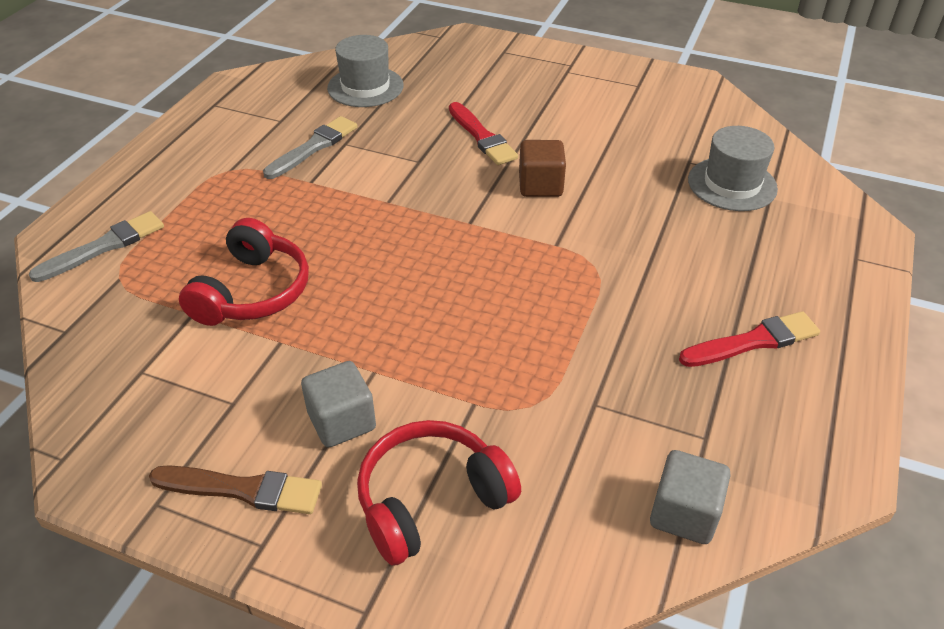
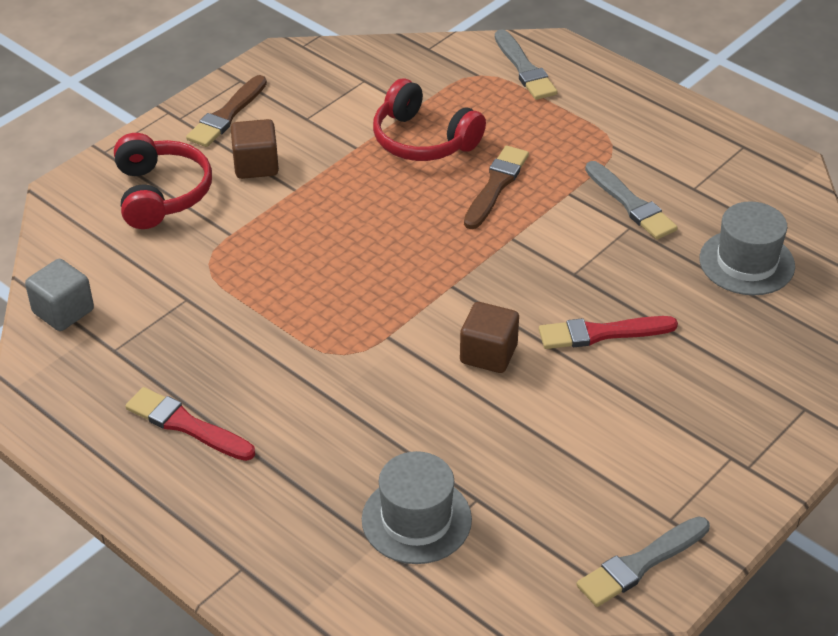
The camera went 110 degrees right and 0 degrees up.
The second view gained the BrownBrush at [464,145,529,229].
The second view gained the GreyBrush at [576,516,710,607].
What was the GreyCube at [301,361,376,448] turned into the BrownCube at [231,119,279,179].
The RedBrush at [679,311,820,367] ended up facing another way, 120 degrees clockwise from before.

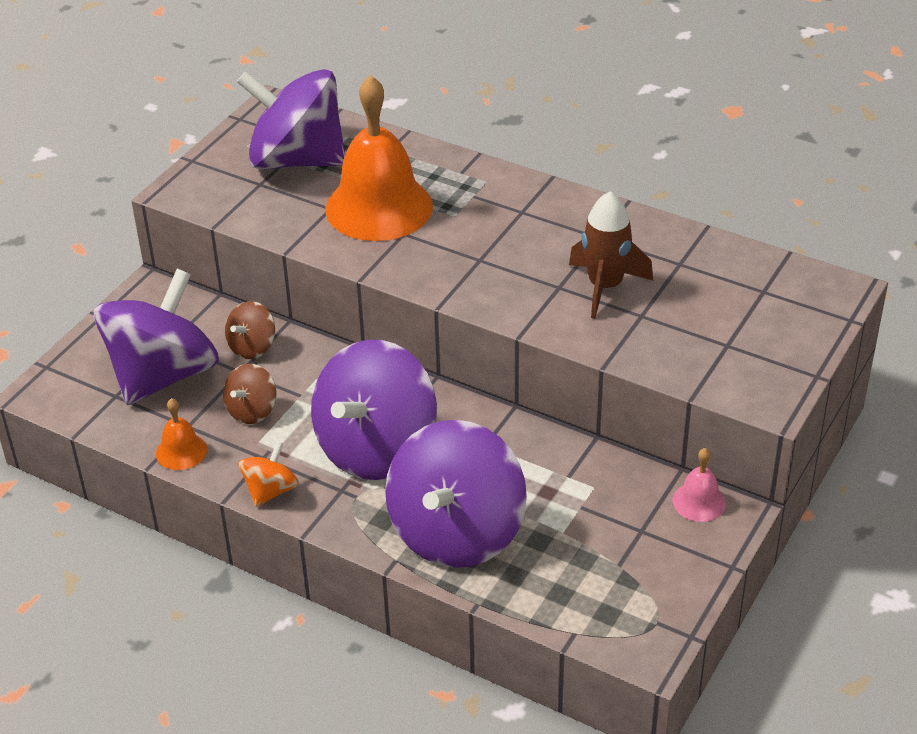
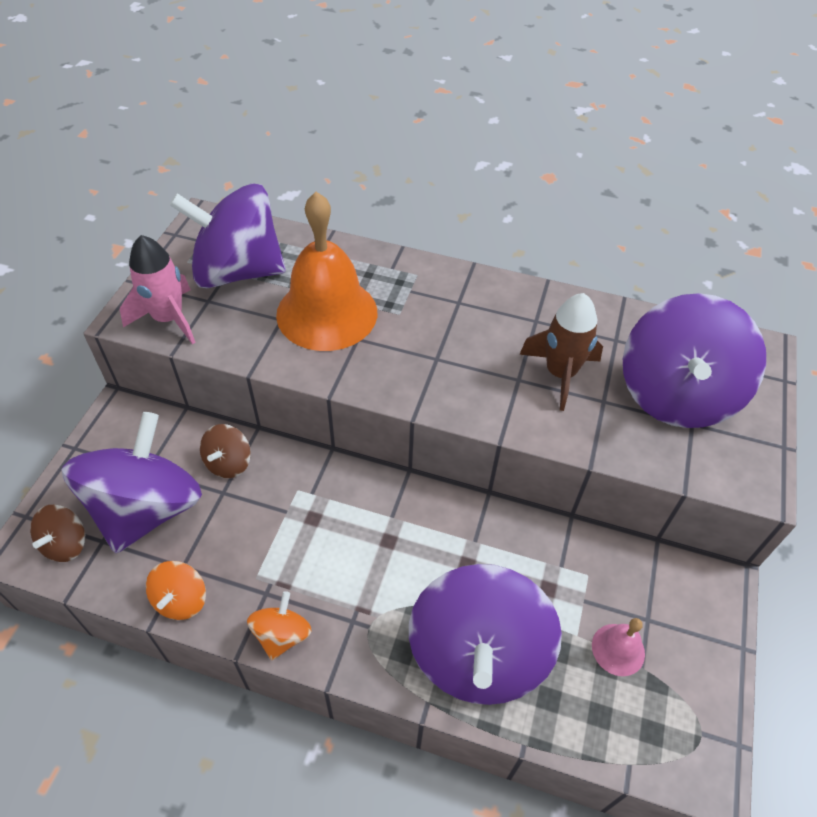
The camera went 15 degrees left and 10 degrees up.
The second view gained the PinkRocket at [120,235,196,344].
The BrownSpinningTop ended up elsewhere, having gone from [223,364,276,424] to [30,505,85,562].
The PurpleSpinningTop ended up elsewhere, having gone from [311,340,437,480] to [623,293,766,428].
The PinkBell ended up elsewhere, having gone from [672,448,726,522] to [592,618,645,676].
Where the OrangeBell stood at [156,398,207,470], the OrangeSpinningTop came to stand at [146,561,206,620].

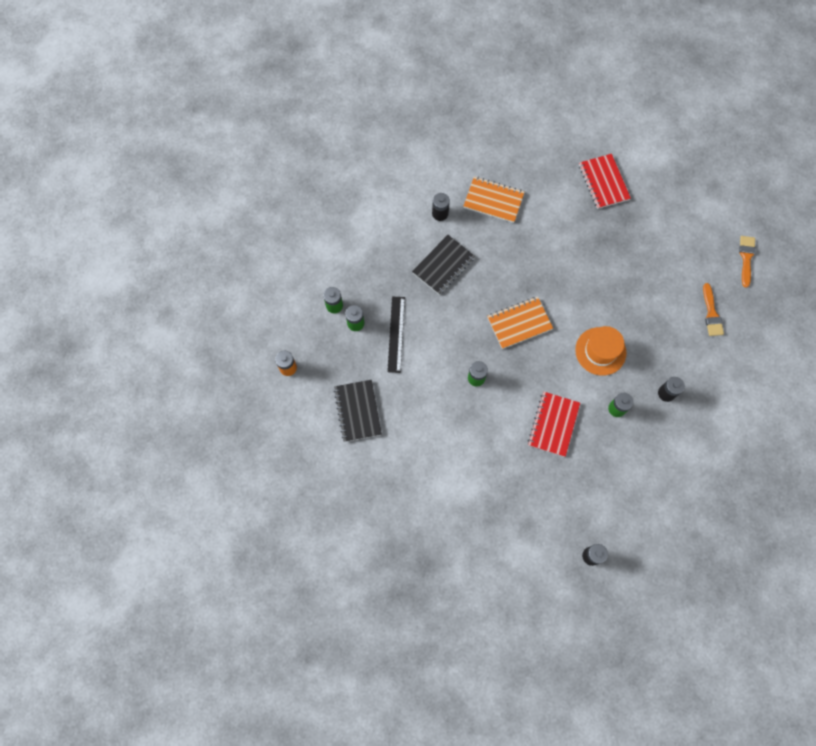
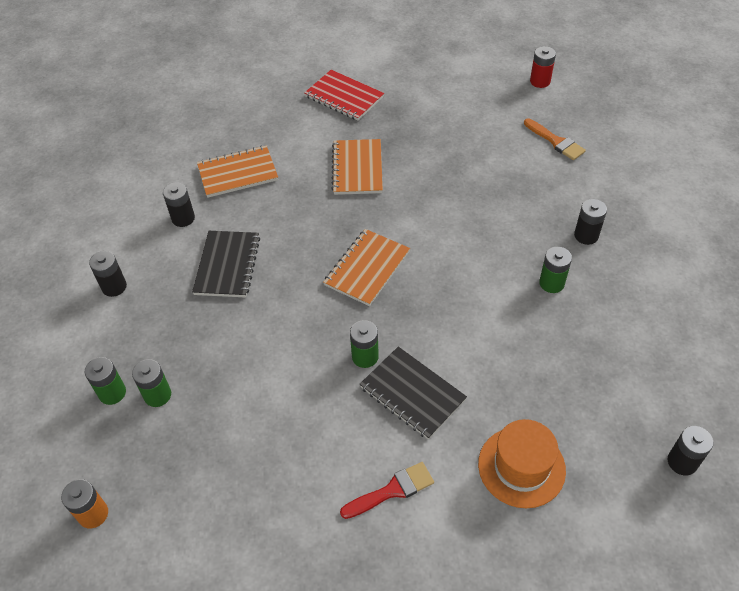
The camera went 35 degrees left and 20 degrees down.
The second view lost the BlackRuler at [387,297,405,373].
The second view lost the RedNotebook at [528,392,580,457].
The second view gained the BlackBattery at [89,251,127,297].
The second view gained the OrangeNotebook at [331,139,383,195].
The second view gained the RedBrush at [340,462,434,519].
The BlackNotebook ended up elsewhere, having gone from [334,380,382,442] to [360,347,467,440].
The OrangeHat ended up elsewhere, having gone from [575,326,626,376] to [478,419,566,508].
Where the OrangeBrush stood at [739,236,756,287], the RedBattery came to stand at [530,46,556,88].

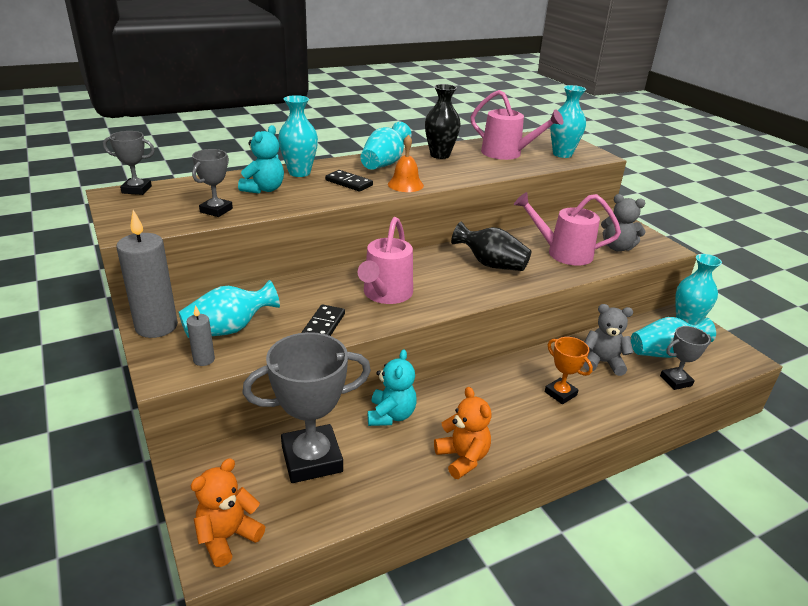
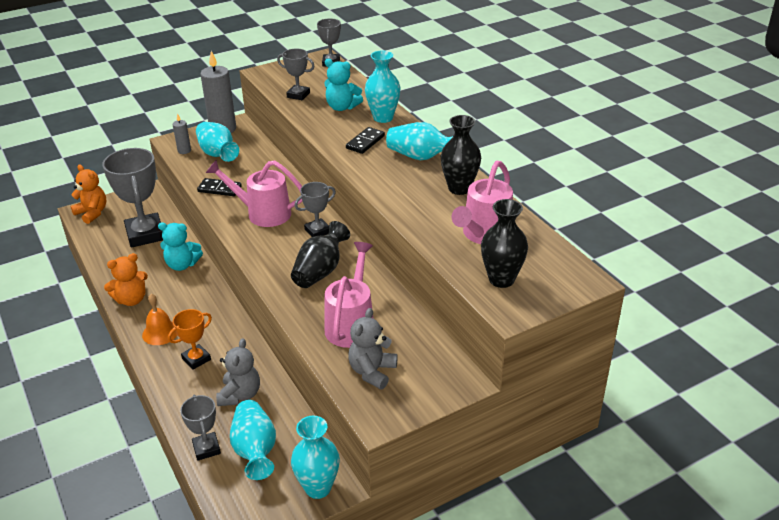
The camera went 90 degrees right and 5 degrees up.
The second view gained the GreyTrophy at [295,182,336,237].
The OrangeBell ended up elsewhere, having gone from [388,135,424,192] to [142,294,177,345].
What was the TurquoiseVase at [550,85,586,158] turned into the BlackVase at [481,199,528,288].

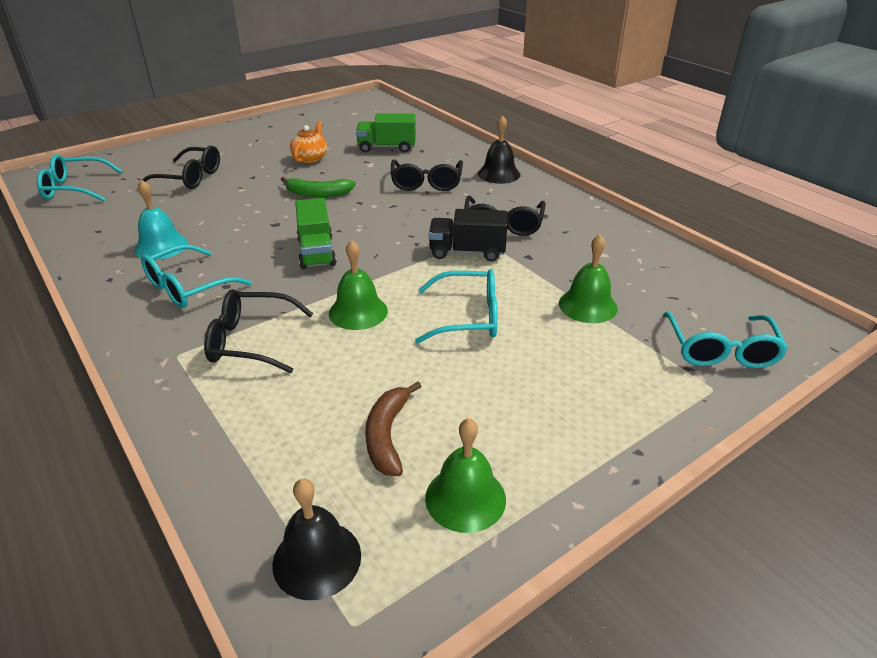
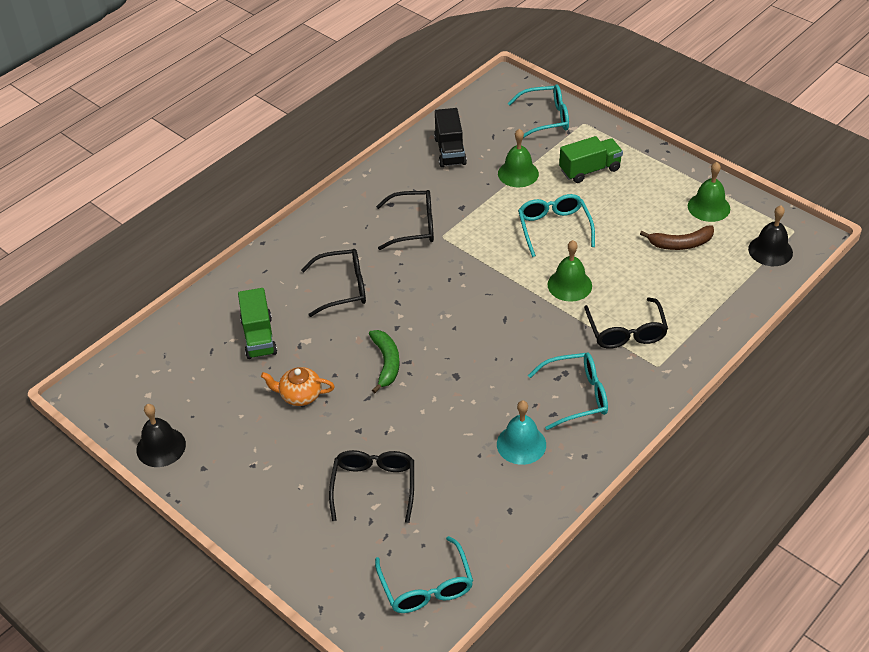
The camera went 100 degrees left and 10 degrees up.
The GreenTruck ended up elsewhere, having gone from [295,198,336,269] to [559,136,623,183].
The BlackTruck ended up elsewhere, having gone from [429,209,508,262] to [434,108,467,167].
The BlackBell ended up elsewhere, having gone from [478,115,520,184] to [137,404,186,467].
The TurquoiseGlasses at [141,244,252,308] ended up facing another way, 45 degrees counterclockwise from before.

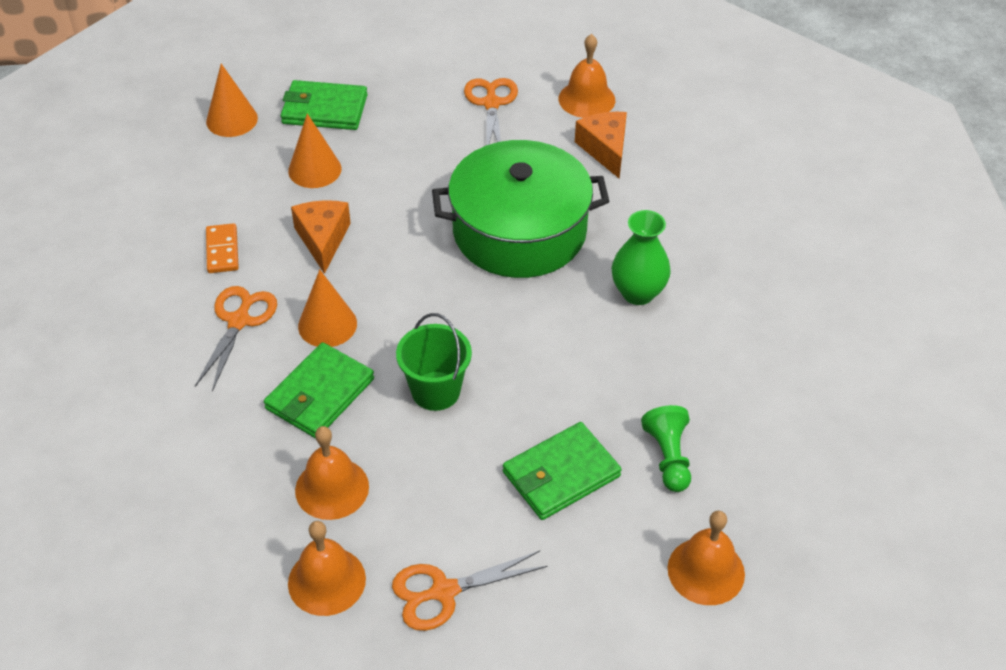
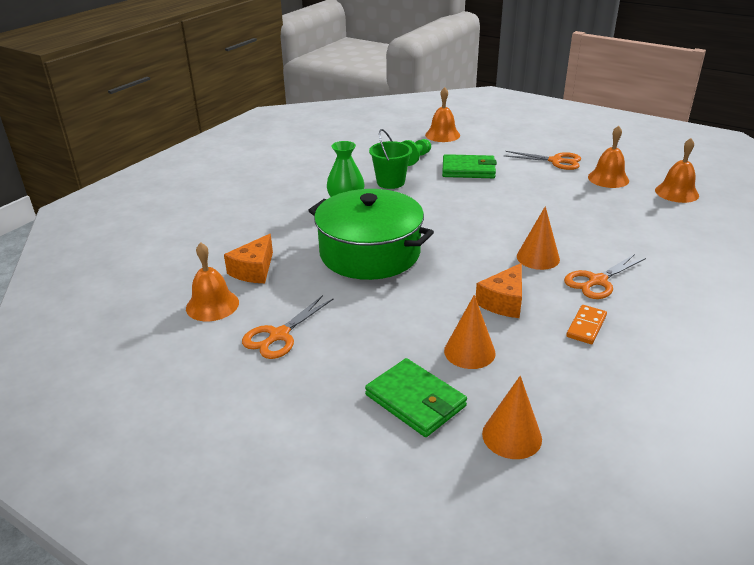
The camera went 140 degrees left and 15 degrees down.
The second view lost the GreenWallet at [264,342,374,438].
The OrangeBell ended up elsewhere, having gone from [295,426,369,520] to [655,138,699,203].
The GreenBucket ended up elsewhere, having gone from [396,313,472,411] to [369,129,412,189].

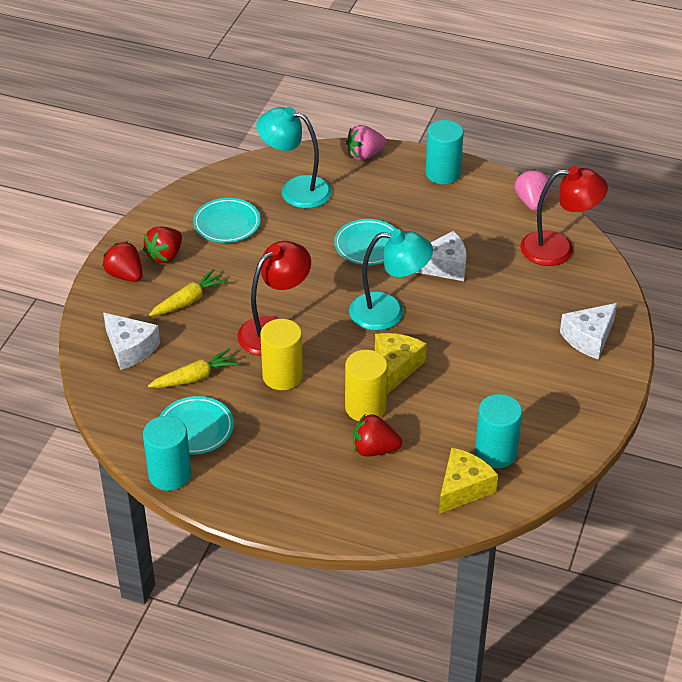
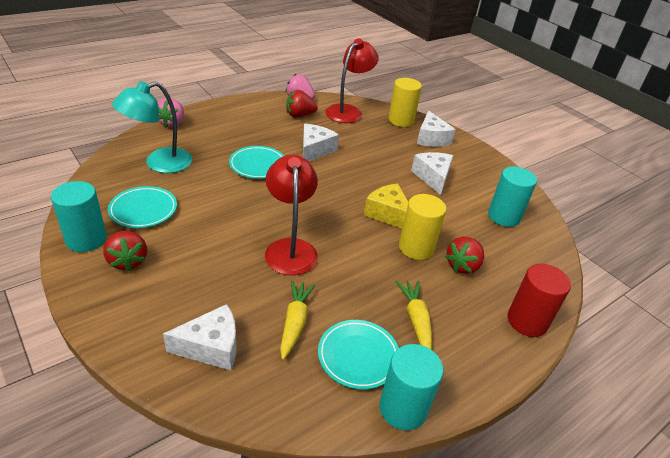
The camera went 60 degrees left and 5 degrees down.
The second view lost the TurquoiseLamp at [349,229,433,331].
The second view lost the YellowCheese at [439,448,498,514].
The second view gained the WhiteCheese at [411,152,453,195].
The second view gained the RedCylinder at [507,264,571,337].
The RedStrawberry ended up elsewhere, having gone from [102,241,143,282] to [286,90,318,117].
The YellowCarrot ended up elsewhere, having gone from [149,269,228,316] to [396,280,432,350].
The YellowCylinder ended up elsewhere, having gone from [260,319,303,390] to [388,78,422,127].
The TurquoiseCylinder ended up elsewhere, having gone from [425,120,464,184] to [51,181,107,252].

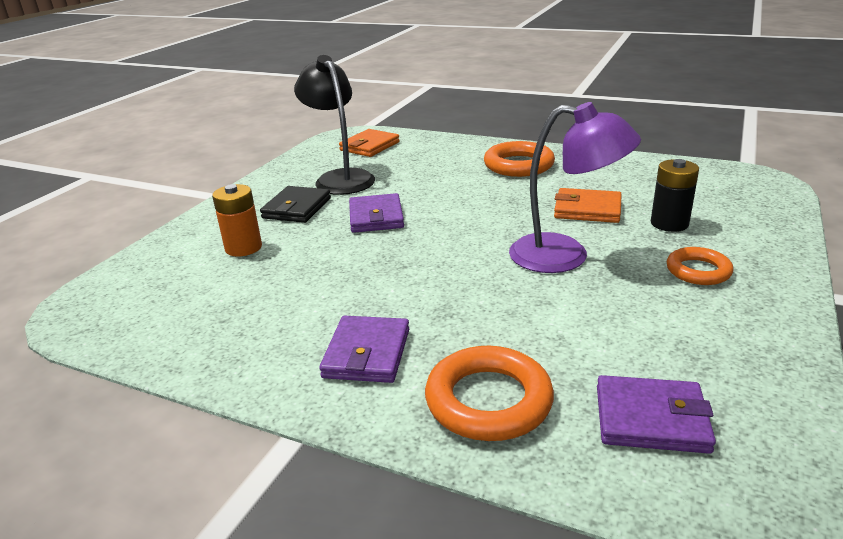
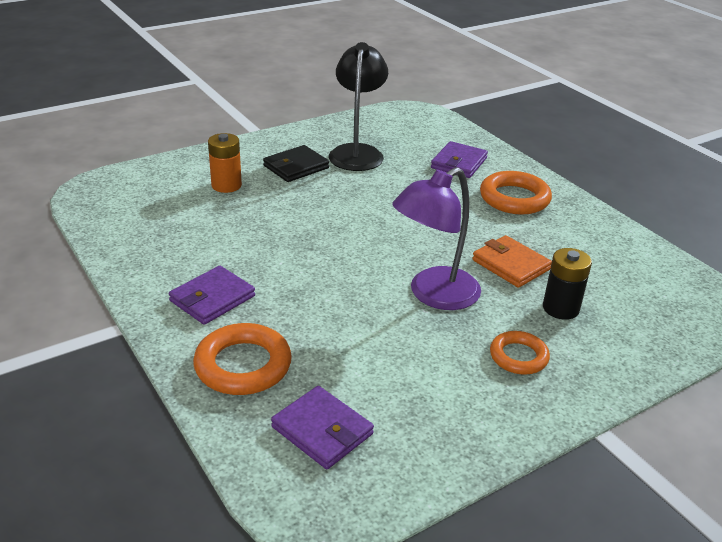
The camera went 30 degrees right and 5 degrees up.
The second view lost the OrangeWallet at [339,129,400,157].
The PurpleWallet ended up elsewhere, having gone from [349,193,404,233] to [431,141,488,178].
The PurpleLamp at [509,102,641,273] ended up facing another way, 90 degrees clockwise from before.

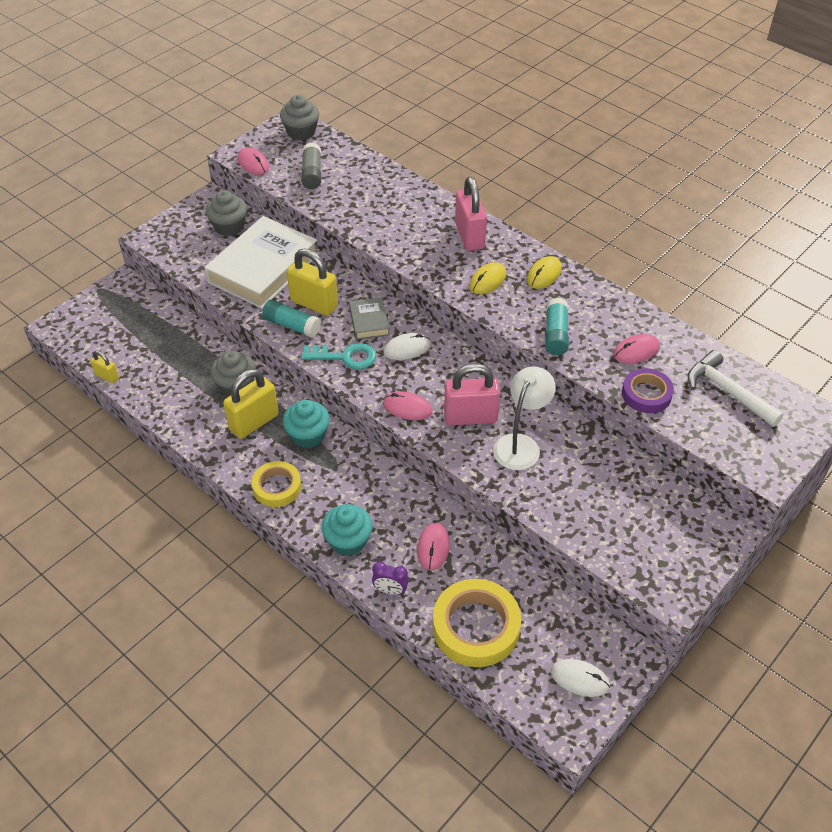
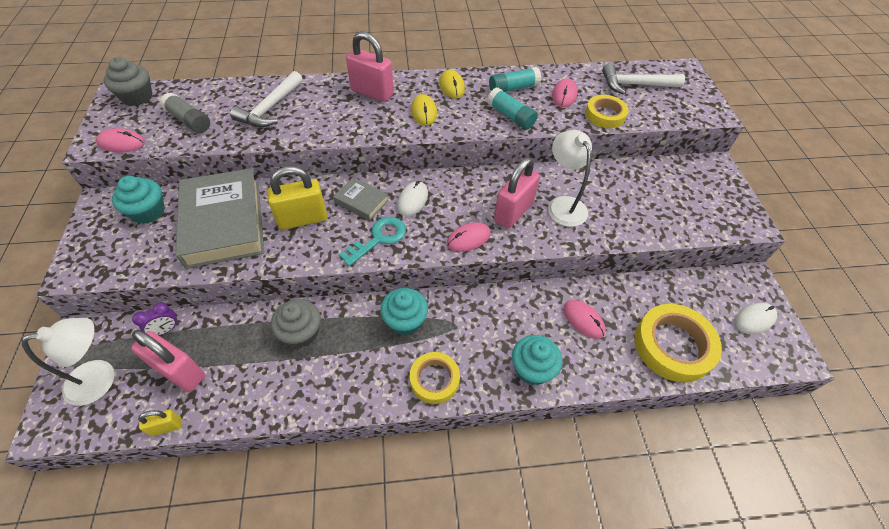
The camera went 50 degrees left and 5 degrees up.
The second view lost the YellowPadlock at [223,369,279,439].
The second view gained the WhiteLamp at [21,318,115,406].
The second view gained the PinkPadlock at [131,330,205,392].
The second view gained the WhiteHammer at [230,71,303,127].
The TurquoiseGlueStick ended up elsewhere, having gone from [262,300,321,338] to [489,67,541,92].
The PurpleClock ended up elsewhere, having gone from [372,562,409,595] to [132,302,179,335].
What was the WhiteBook at [204,216,319,309] turned into the GreyBook at [175,168,264,269].
What was the GreyCupcake at [206,190,247,236] turned into the TurquoiseCupcake at [112,176,165,224].
What was the PurpleTape at [622,368,674,413] turned into the YellowTape at [585,95,629,128].

